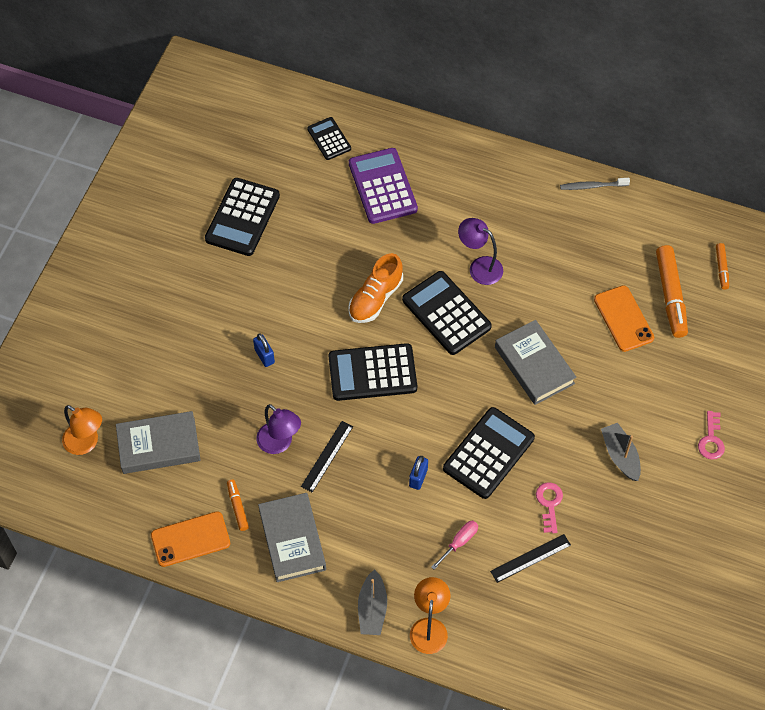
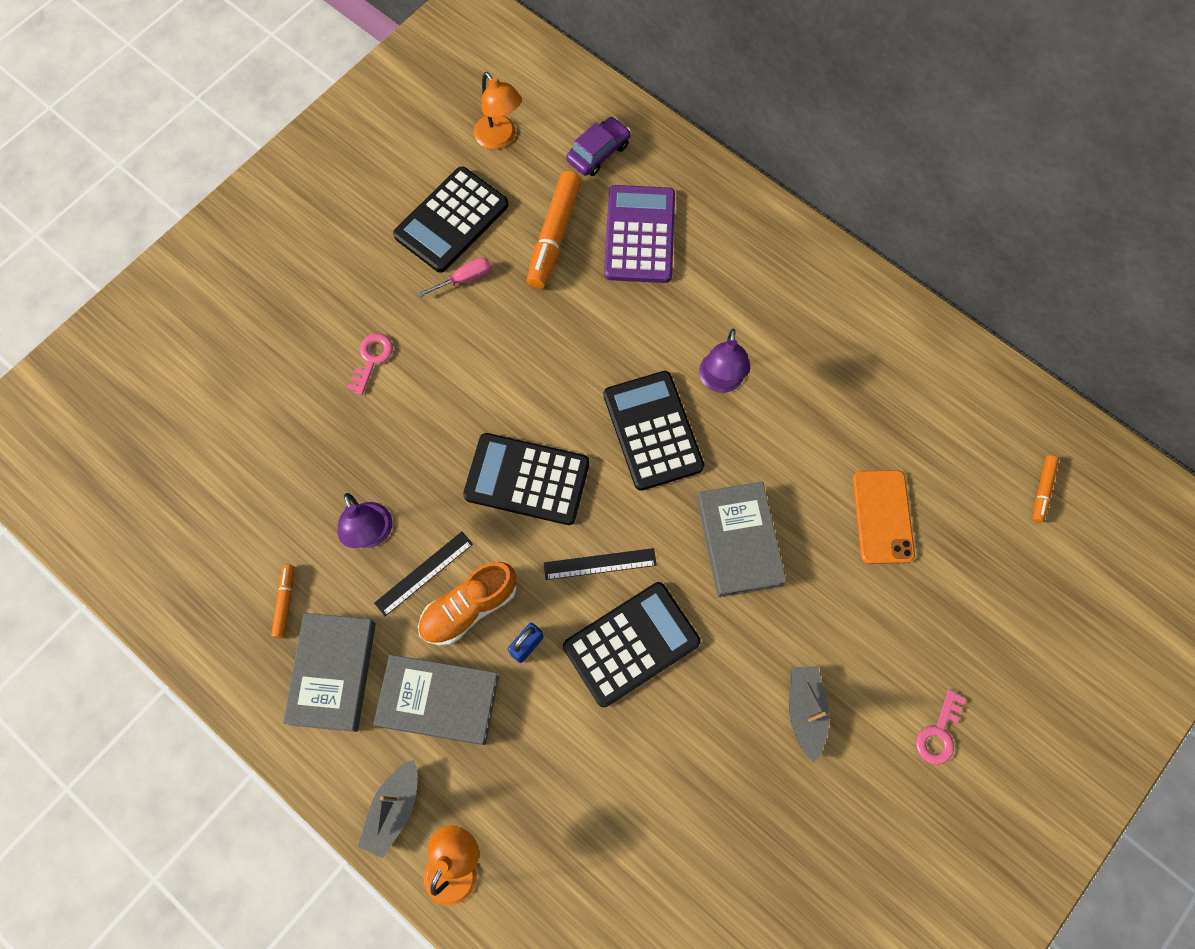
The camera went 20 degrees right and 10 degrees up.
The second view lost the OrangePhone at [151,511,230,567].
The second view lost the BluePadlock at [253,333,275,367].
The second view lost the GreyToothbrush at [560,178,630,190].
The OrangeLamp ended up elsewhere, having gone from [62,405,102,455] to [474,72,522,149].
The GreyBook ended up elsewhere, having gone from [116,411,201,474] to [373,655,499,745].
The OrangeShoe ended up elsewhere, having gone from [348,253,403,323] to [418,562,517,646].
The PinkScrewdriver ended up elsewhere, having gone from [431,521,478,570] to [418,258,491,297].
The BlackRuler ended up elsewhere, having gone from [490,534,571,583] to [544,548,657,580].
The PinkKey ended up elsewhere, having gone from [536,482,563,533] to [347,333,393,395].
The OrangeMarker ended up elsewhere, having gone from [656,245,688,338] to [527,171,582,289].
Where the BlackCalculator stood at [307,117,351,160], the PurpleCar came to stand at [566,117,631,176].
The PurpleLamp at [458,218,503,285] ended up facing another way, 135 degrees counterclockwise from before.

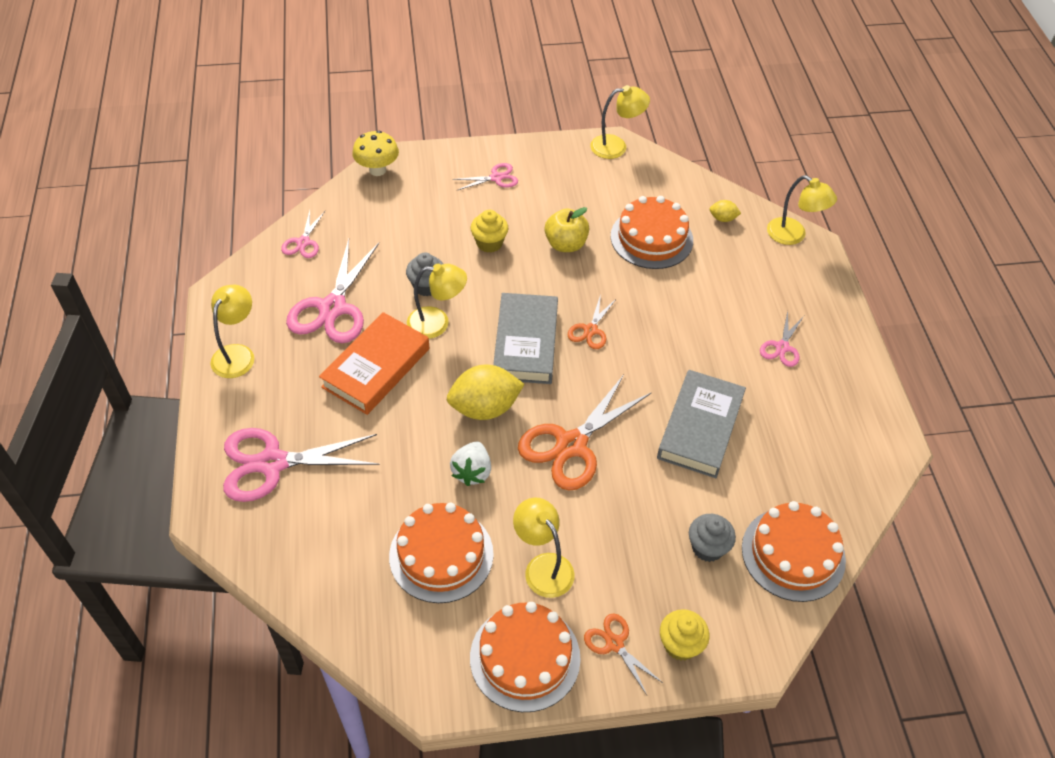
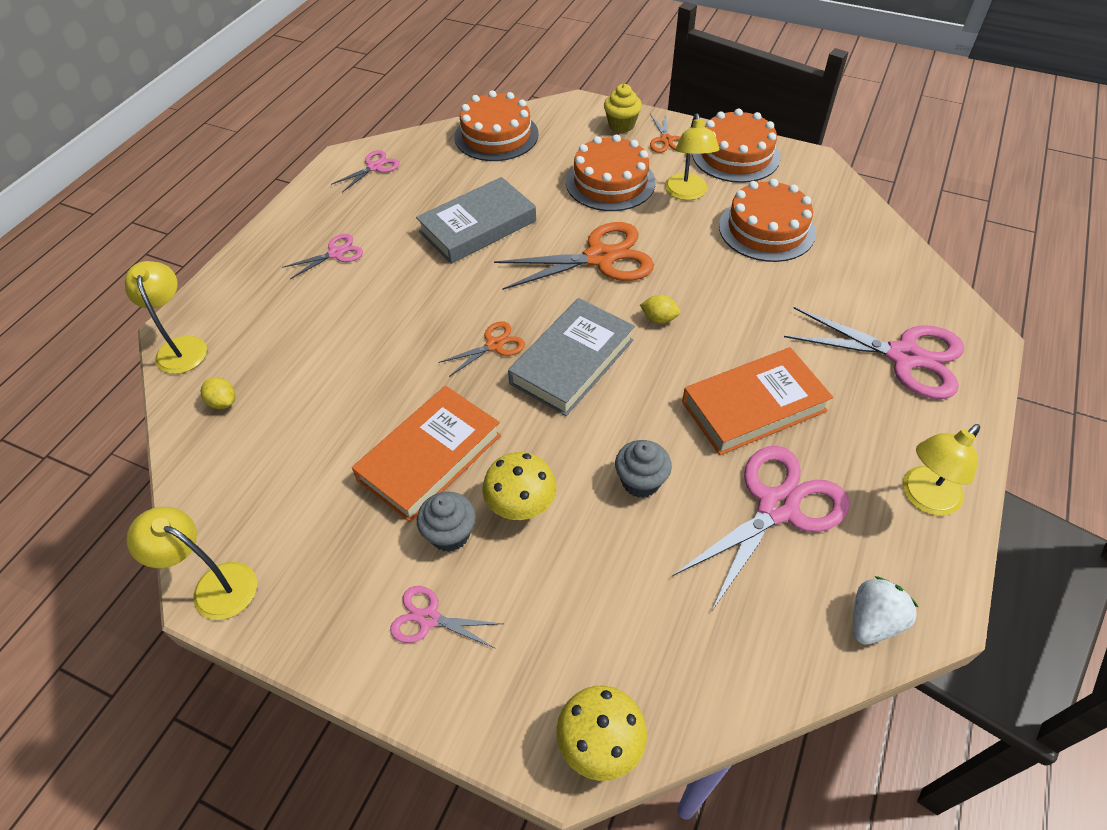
The camera went 145 degrees left and 0 degrees up.
The second view lost the YellowLamp at [407,264,467,339].
The PinkScissors ended up elsewhere, having gone from [281,211,325,258] to [331,150,400,192].
The WhiteStrawberry ended up elsewhere, having gone from [450,441,491,486] to [853,576,919,645].
The OrangeCake ended up elsewhere, having gone from [611,196,693,269] to [566,134,656,211].
The GreyCupcake ended up elsewhere, having gone from [689,514,736,562] to [417,492,476,552].
Where the YellowCupcake stood at [470,210,509,253], the YellowMushroom came to stand at [482,452,557,520].
Where the YellowApple stood at [544,207,589,252], the OrangeBook came to stand at [352,386,501,523].
The size of the YellowLemon at [447,365,524,420] changed by a factor of 0.47.

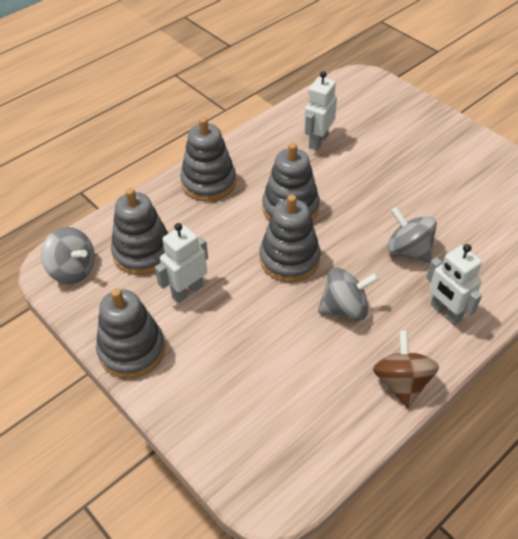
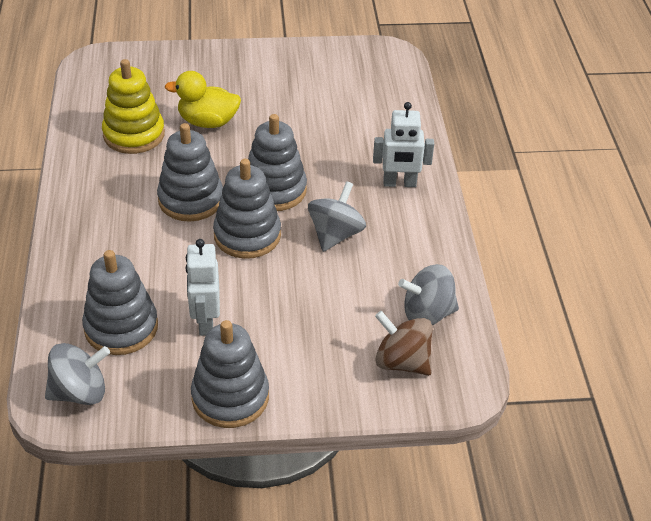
The camera went 55 degrees left and 5 degrees down.
The second view gained the YellowDuck at [165,71,241,128].
The GreyStackingToy ended up elsewhere, having gone from [180,117,236,201] to [248,114,307,211].
The BrownSpinningTop ended up elsewhere, having gone from [373,330,439,408] to [375,311,432,376].
The GreySpinningTop ended up elsewhere, having gone from [387,207,437,263] to [398,264,459,325].
Where the WhiteRobot stood at [304,71,337,150], the YellowStackingToy came to stand at [102,59,165,154].

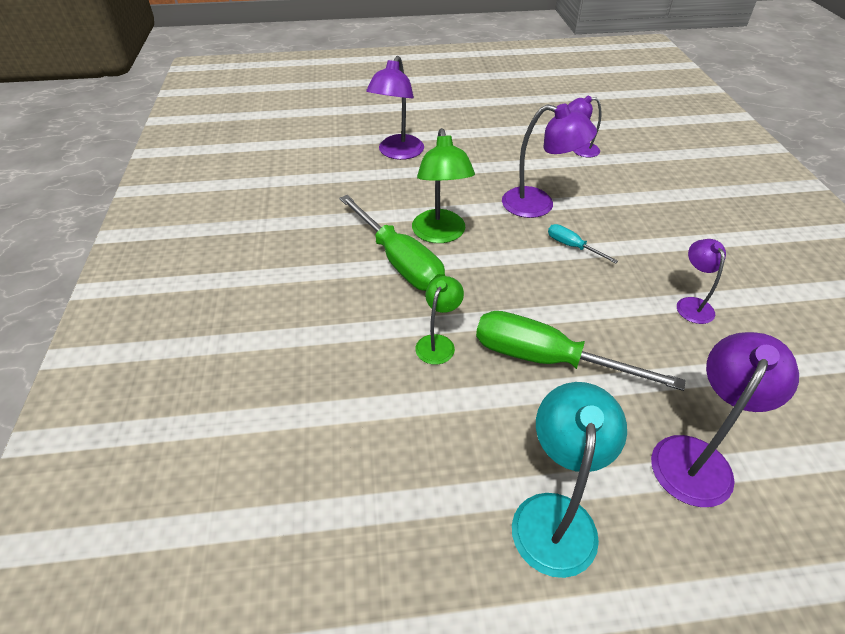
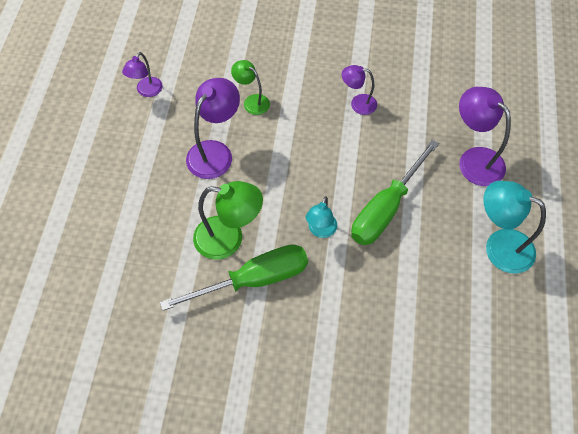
The camera went 75 degrees left and 15 degrees up.
The second view lost the PurpleLamp at [366,56,424,160].
The second view lost the TurquoiseScrewdriver at [548,224,618,264].
The second view gained the TurquoiseLamp at [306,196,337,238].
The GreenLamp ended up elsewhere, having gone from [415,276,464,365] to [231,60,270,115].

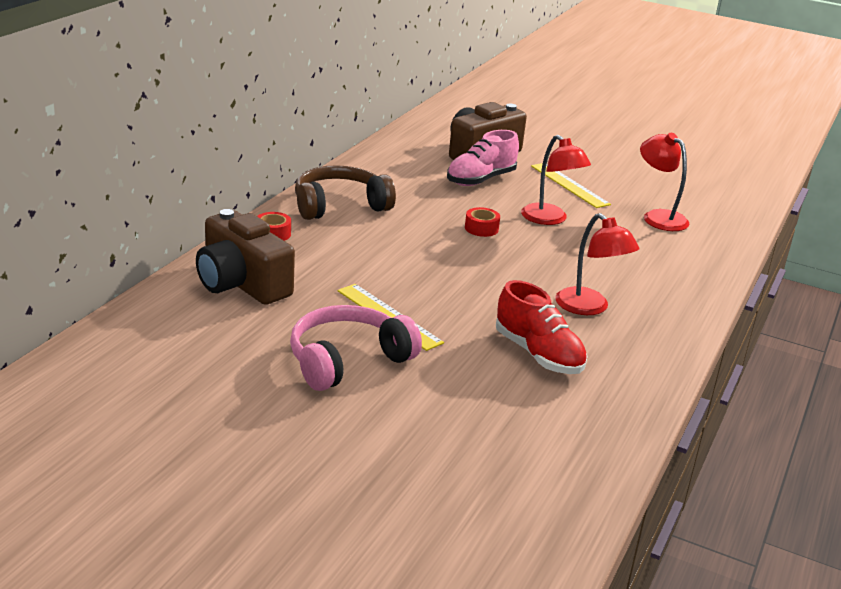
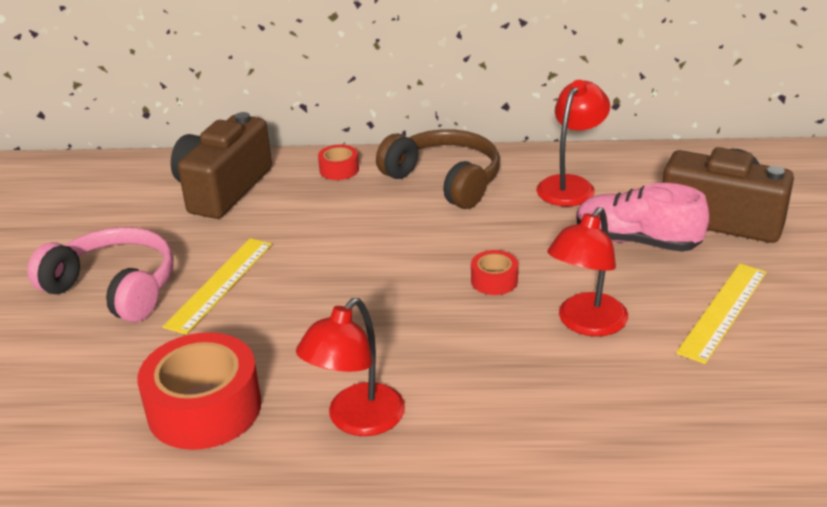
The camera went 70 degrees right and 5 degrees up.
The RedLamp ended up elsewhere, having gone from [640,133,690,231] to [536,80,610,206].
Where the RedShoe stood at [496,280,587,374], the RedTape came to stand at [137,332,262,450].

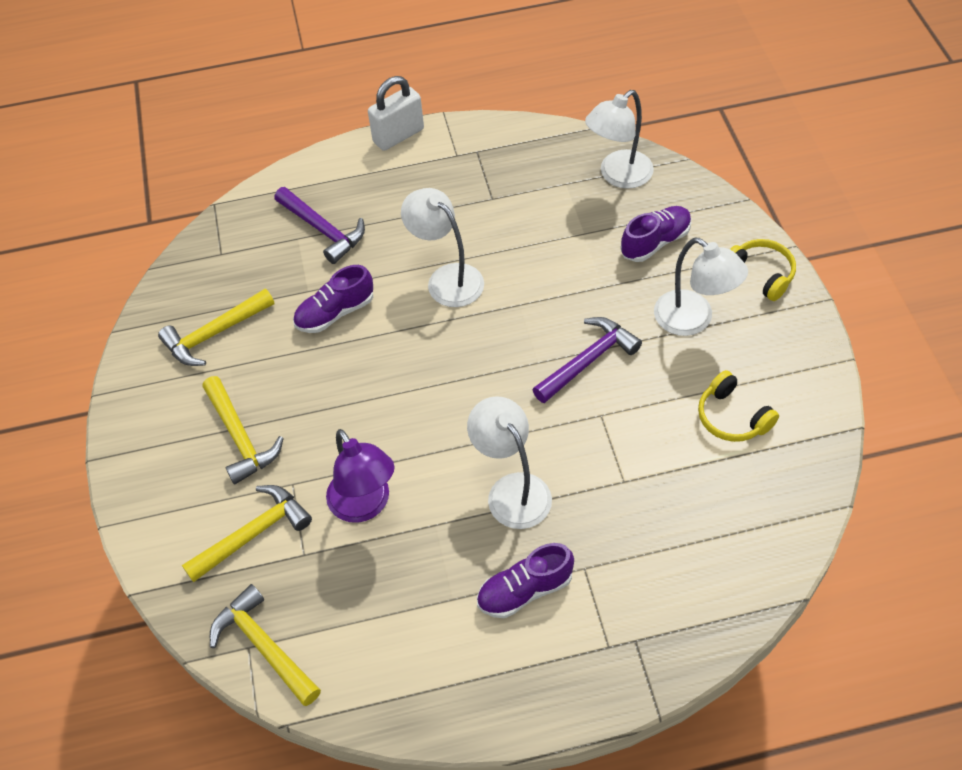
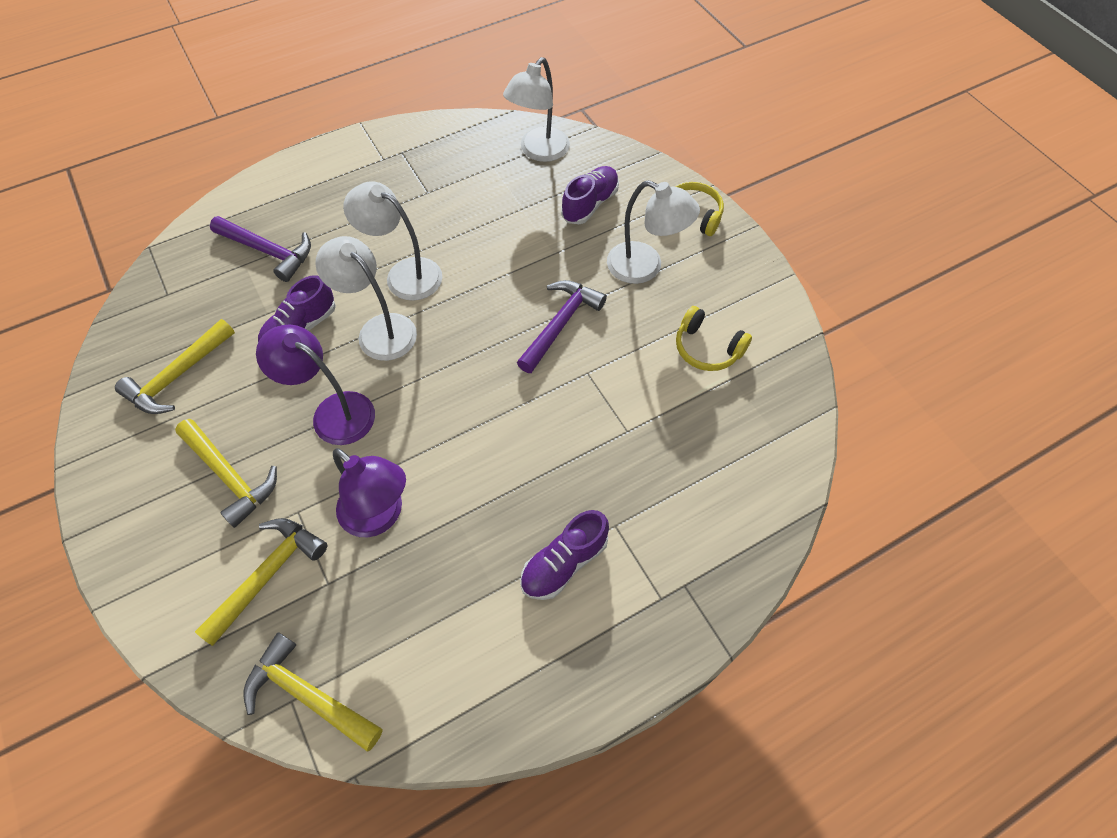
The camera went 20 degrees left and 5 degrees up.
The second view lost the WhitePadlock at [368,76,424,151].
The second view gained the PurpleLamp at [256,325,375,445].
The WhiteLamp ended up elsewhere, having gone from [467,396,552,529] to [315,236,417,361].

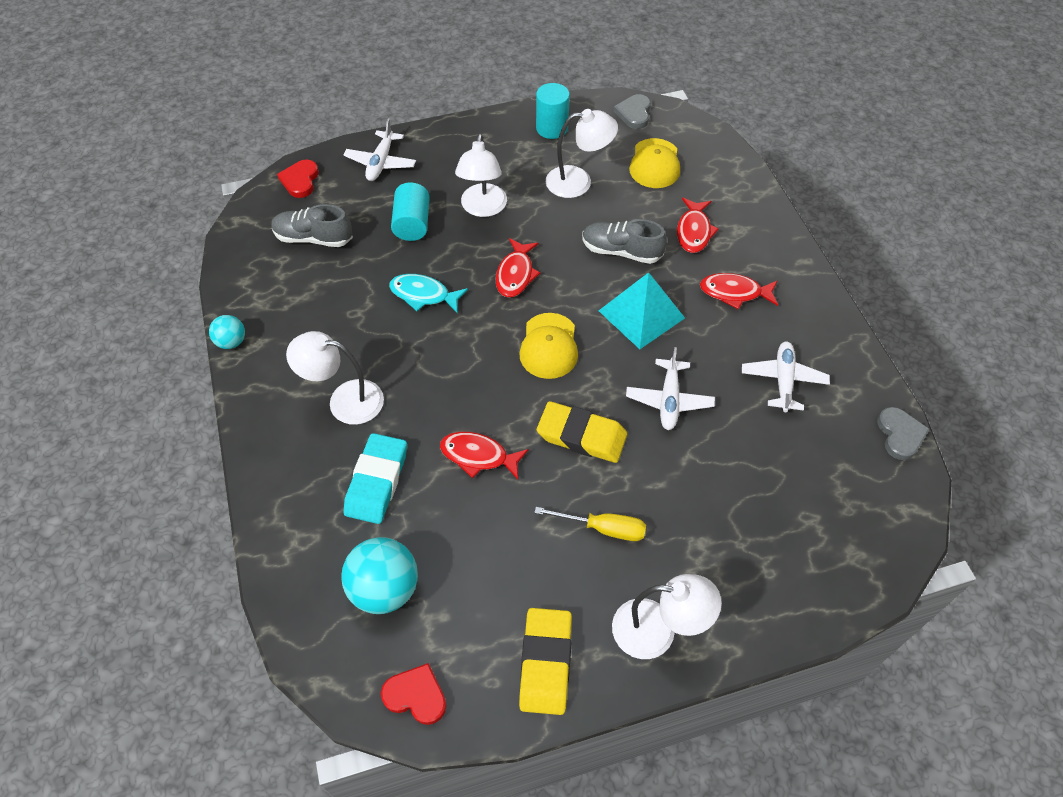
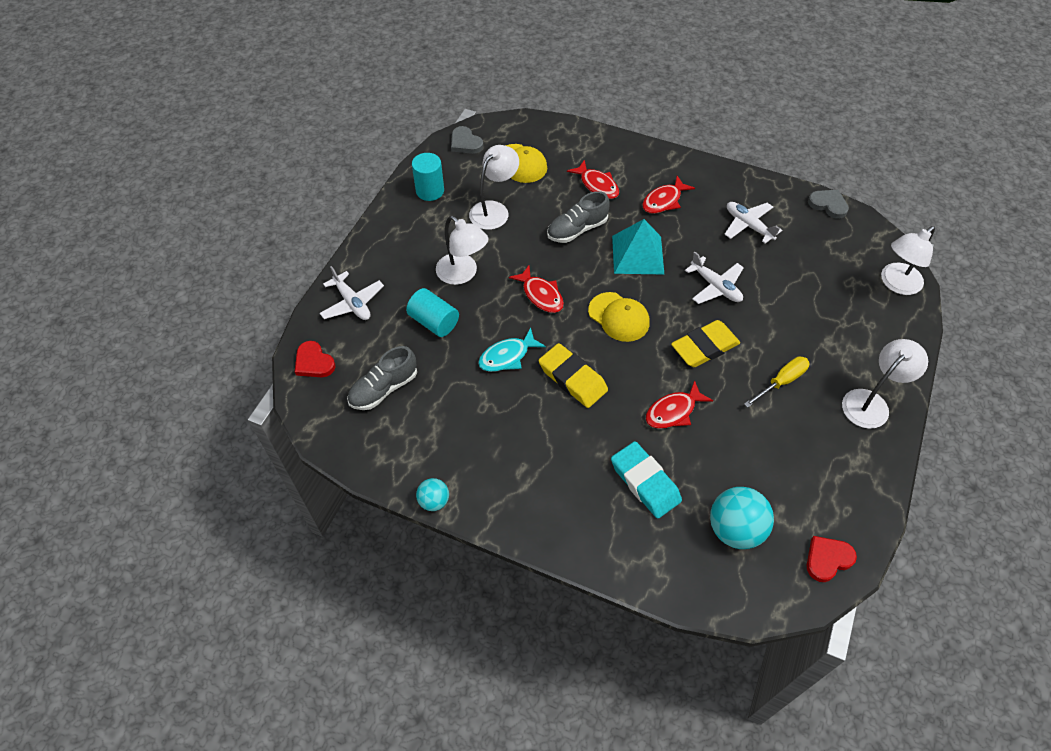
The camera went 50 degrees left and 0 degrees up.
The WhiteLamp ended up elsewhere, having gone from [286,331,384,425] to [881,226,935,295].
The YellowEraser ended up elsewhere, having gone from [519,608,572,715] to [539,343,608,408].

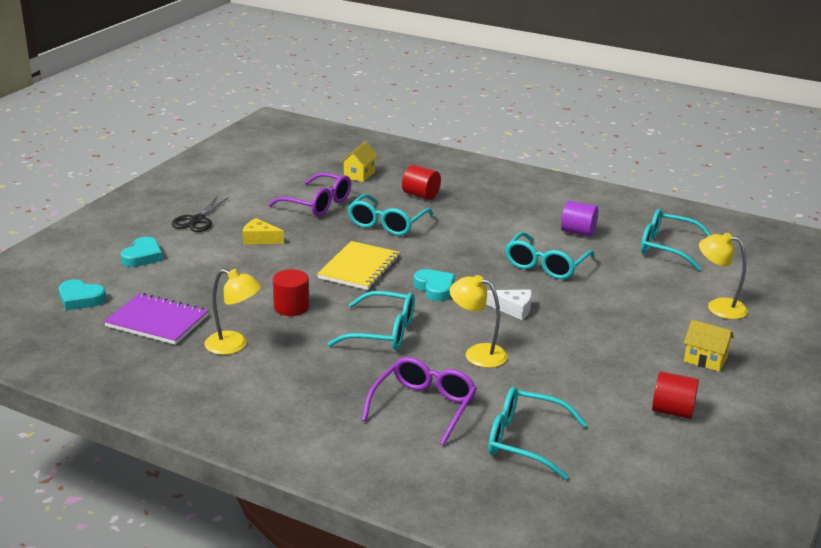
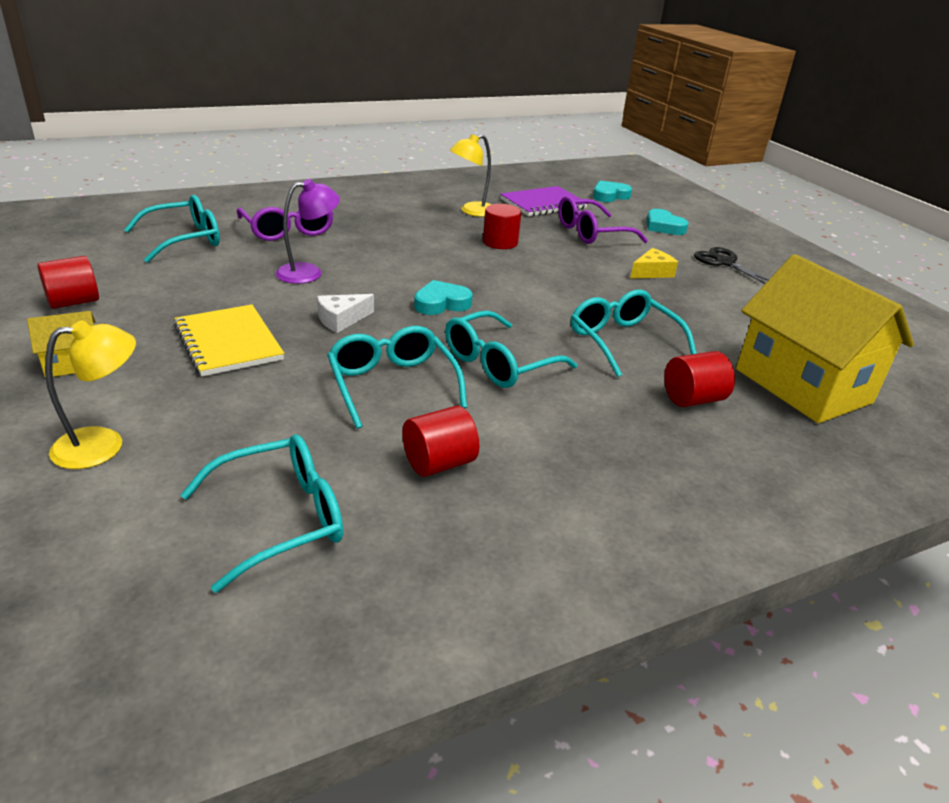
The camera went 125 degrees right and 5 degrees up.
The PurpleGlasses ended up elsewhere, having gone from [268,173,351,216] to [558,196,648,244].
The YellowNotebook ended up elsewhere, having gone from [317,241,400,290] to [174,305,284,377].
The TurquoiseGlasses ended up elsewhere, having gone from [327,291,415,350] to [445,310,577,388].
What was the YellowLamp at [450,275,508,368] turned into the PurpleLamp at [275,179,340,284].
What was the PurpleCylinder at [561,201,598,237] turned into the RedCylinder at [402,406,479,477].
The TurquoiseHeart at [414,269,455,301] ended up facing another way, 150 degrees clockwise from before.
The size of the YellowHouse at [341,141,378,182] changed by a factor of 2.31.

